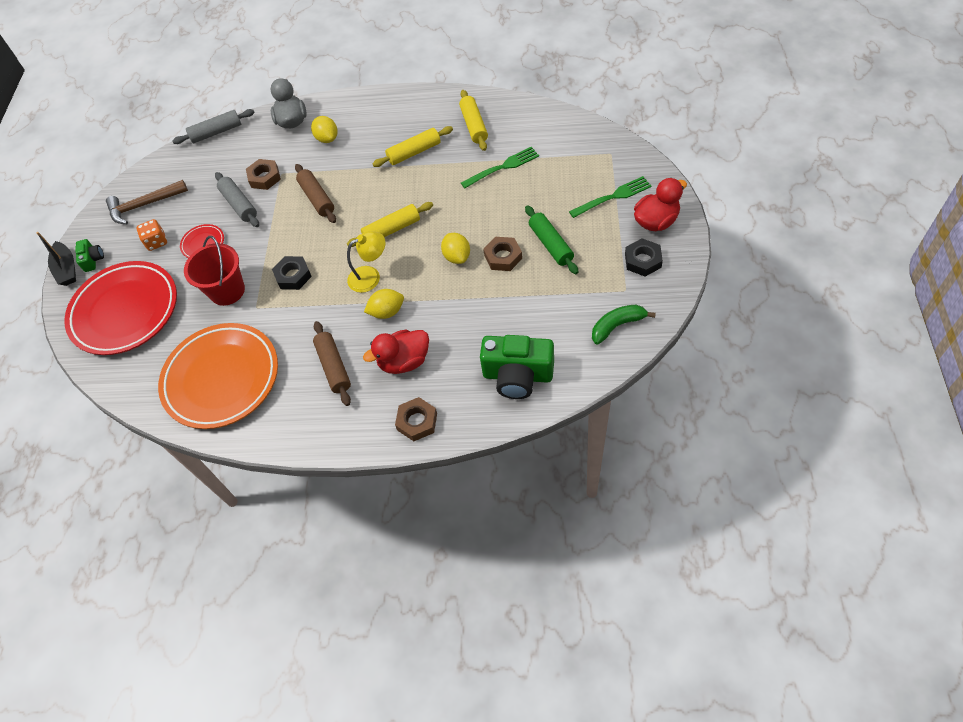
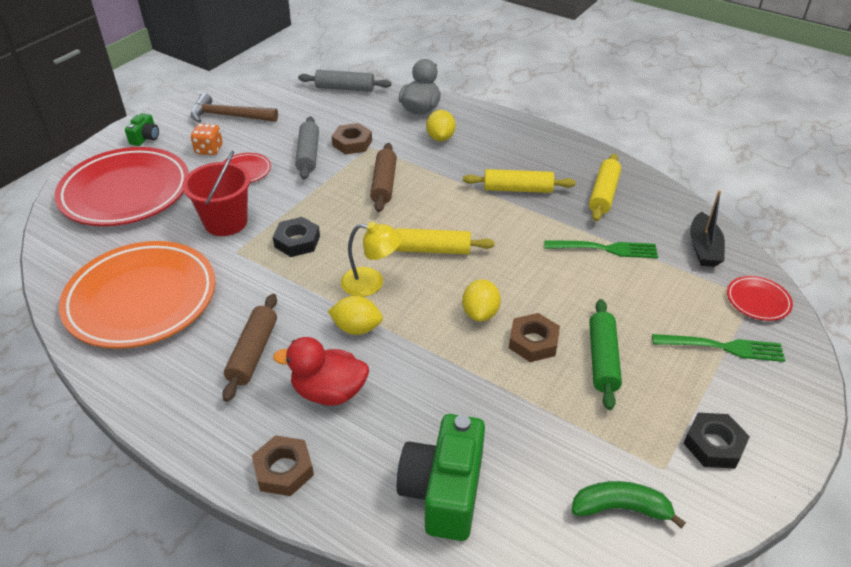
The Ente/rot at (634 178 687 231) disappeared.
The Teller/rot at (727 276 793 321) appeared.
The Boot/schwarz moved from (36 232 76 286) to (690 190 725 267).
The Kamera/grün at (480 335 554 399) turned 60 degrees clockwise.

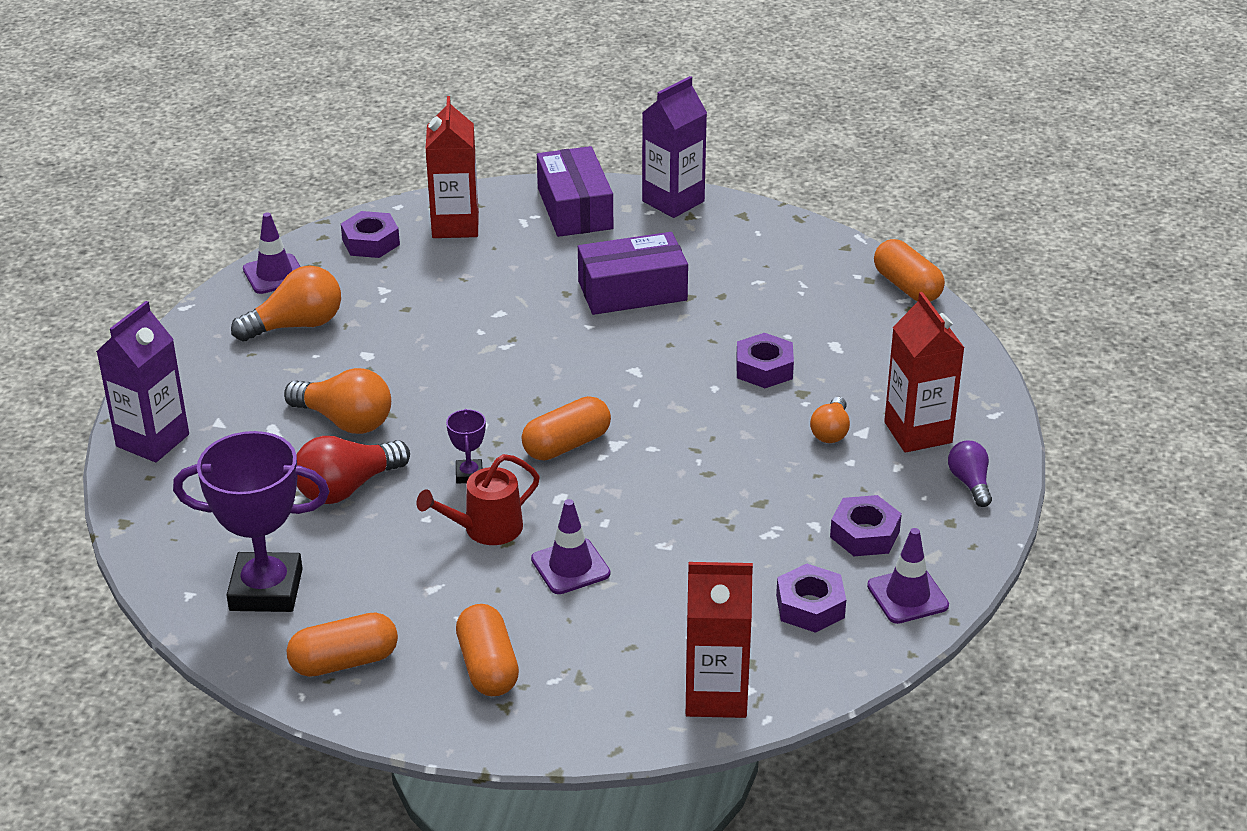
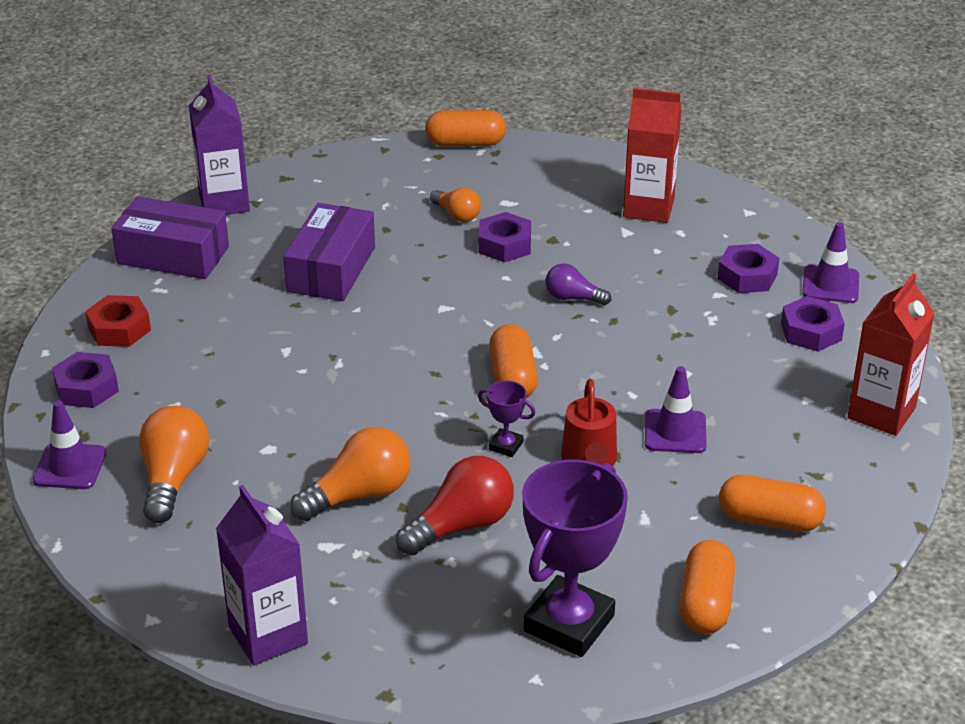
The Glühbirne/orange moved from (810 397 850 443) to (430 188 481 222).
The Glühbirne/lila moved from (948 441 992 507) to (545 263 611 305).
The Getränkekarton/rot at (426 96 479 238) was replaced by the Sechskantmutter/rot at (85 295 151 347).
The Glühbirne/rot at (296 436 410 504) turned 120 degrees counterclockwise.

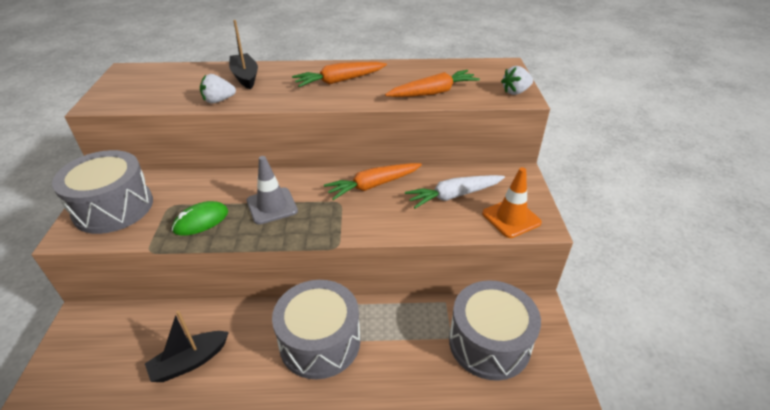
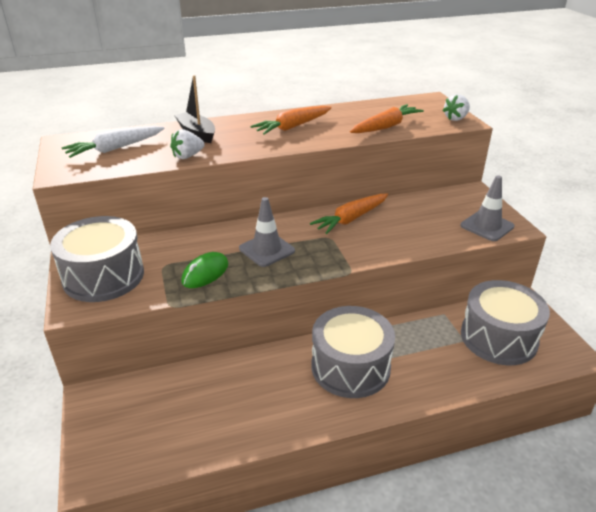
The Boot/schwarz at (145 311 229 382) disappeared.
The Karotte/weiß moved from (405 175 505 208) to (61 126 165 158).
The Leitkegel/orange at (482 167 542 238) became the Leitkegel/grau at (460 175 514 241).

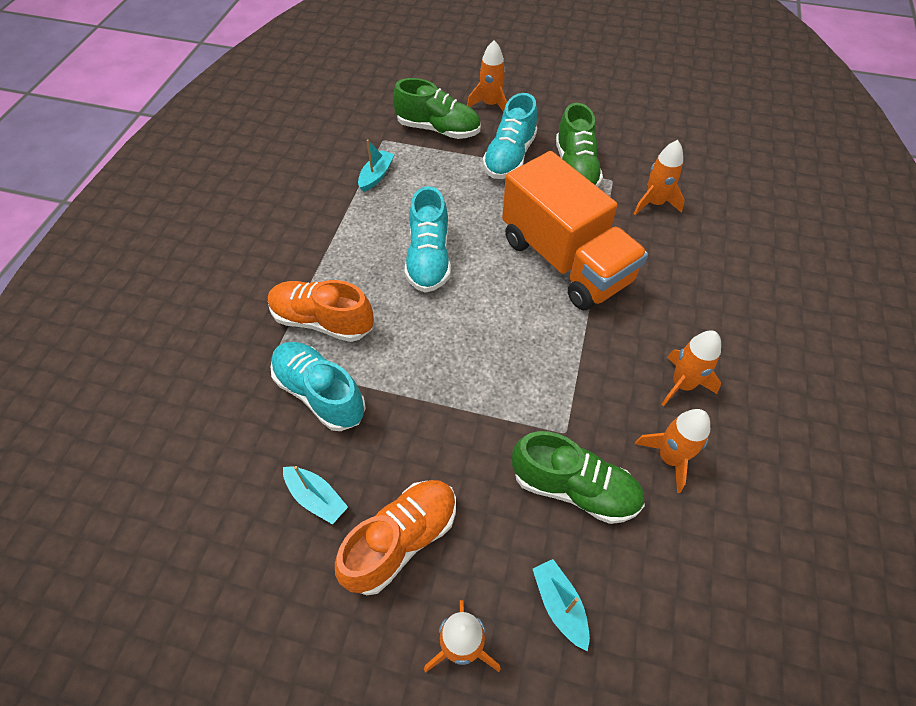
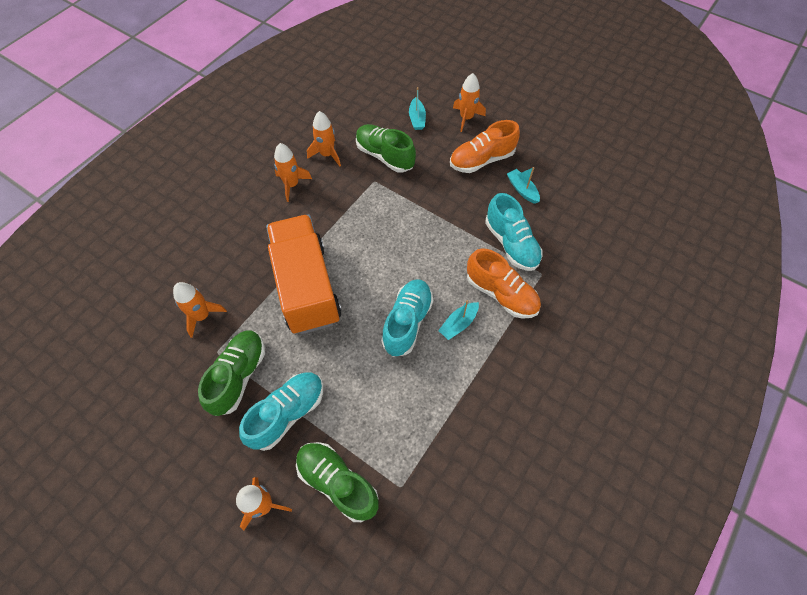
The Boot/türkis moved from (358 140 395 192) to (438 300 479 340).

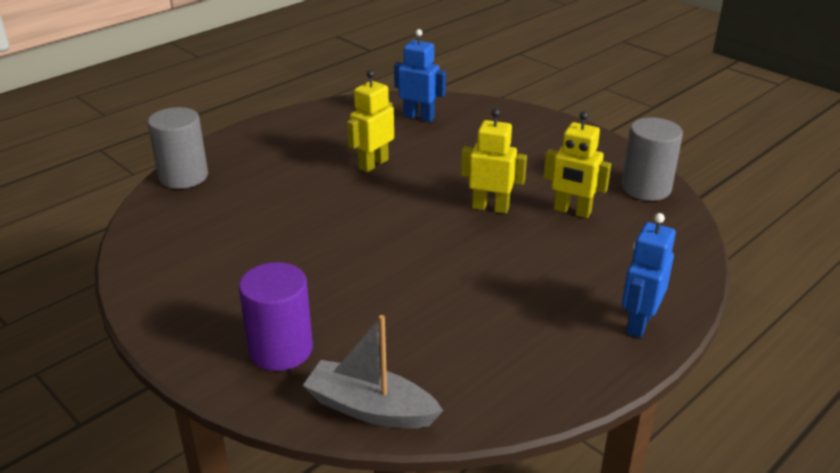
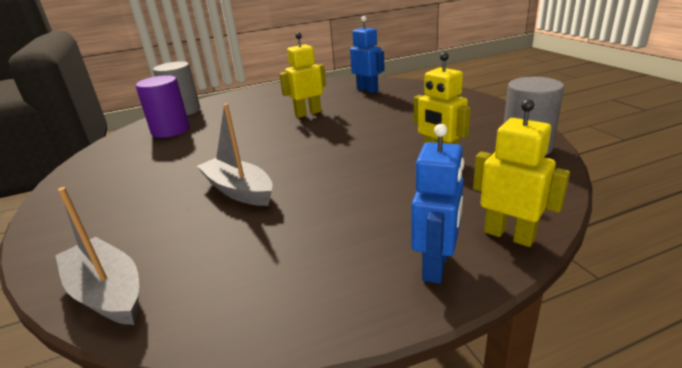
The Boot/grau at (197 103 273 206) appeared.
The Vollzylinder/lila moved from (239 262 313 371) to (136 75 190 138).
The Roboter/gelb moved from (461 109 527 214) to (473 99 570 247).
The Roboter/blau at (622 213 676 338) turned 150 degrees clockwise.

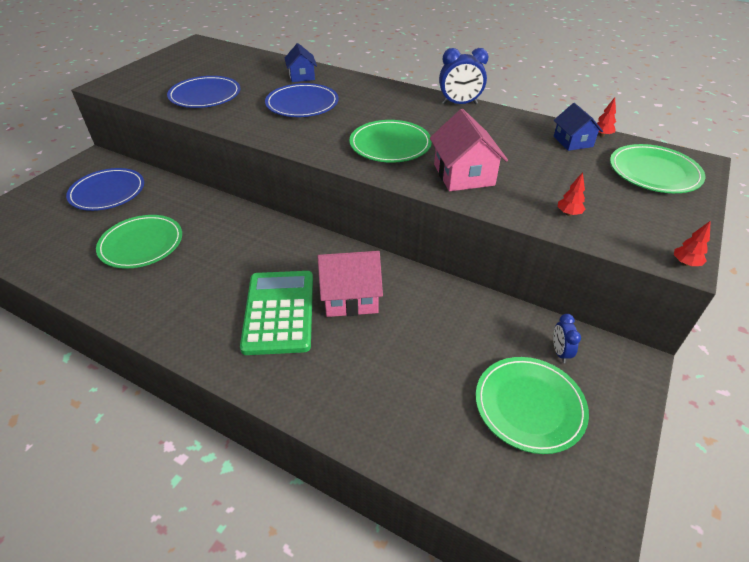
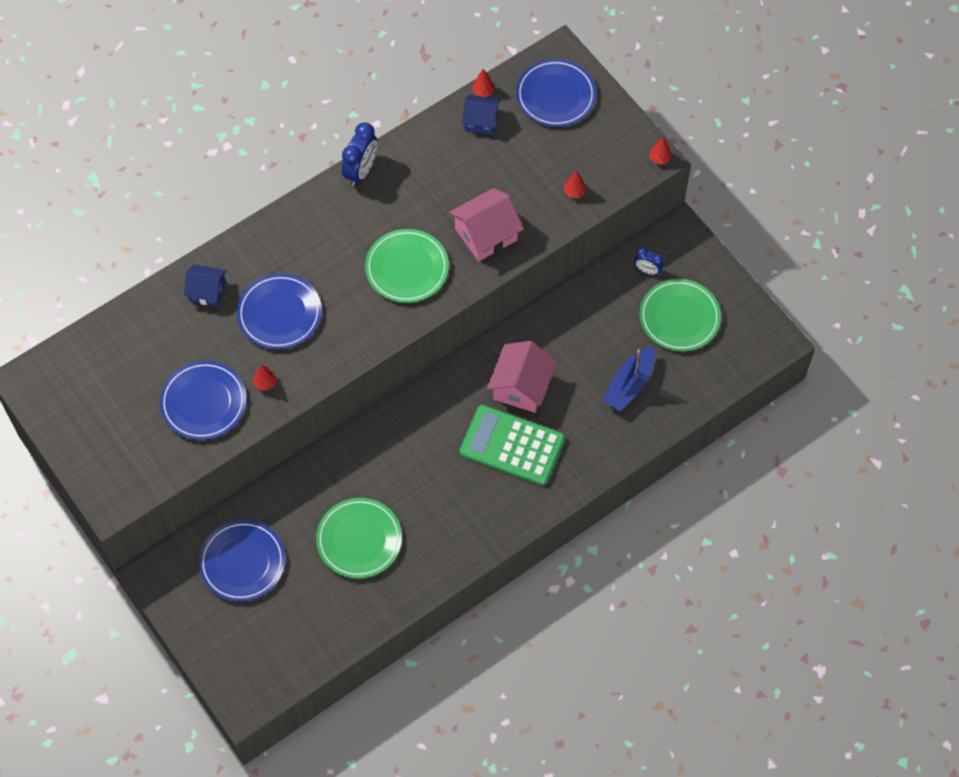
The Baum/rot at (253 364 277 391) appeared.
The Boot/blau at (602 346 655 412) appeared.
The Teller/grün at (610 144 705 193) became the Teller/blau at (516 59 596 127).
The Haus/rosa at (430 109 508 191) turned 45 degrees counterclockwise.

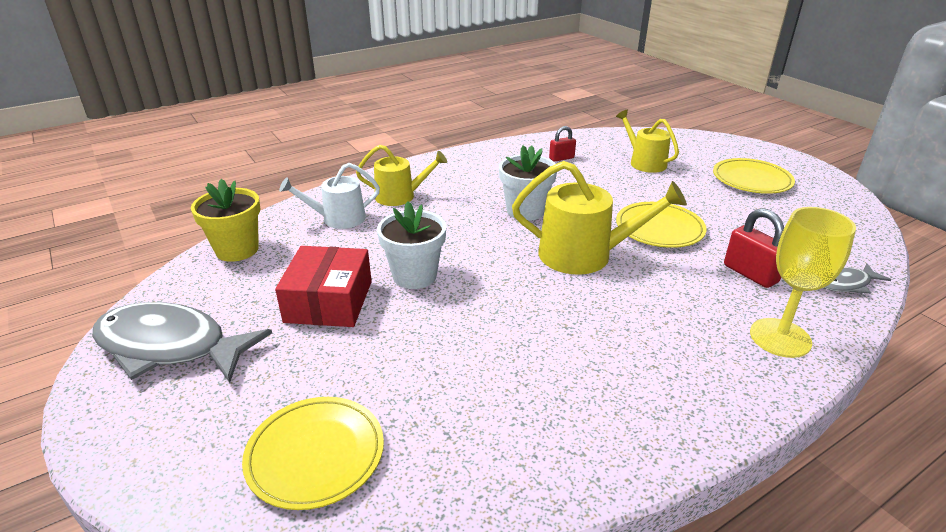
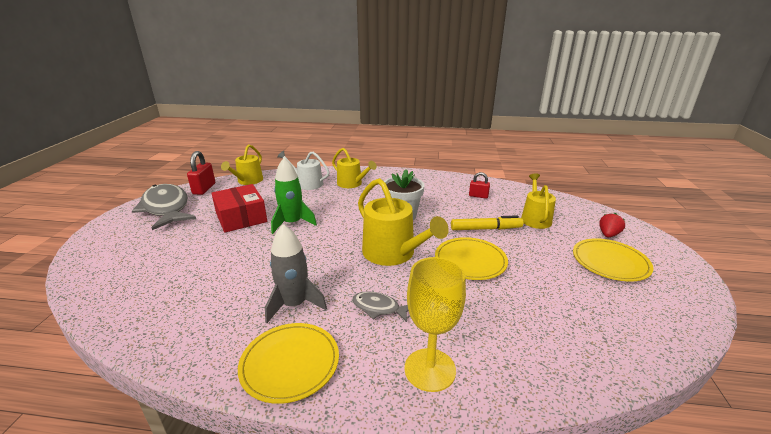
The Rakete/grau at (265 224 327 323) appeared.
The Filzstift/gelb at (451 215 523 230) appeared.
The Erdbeere/rot at (599 213 625 237) appeared.
The Teller/gelb moved from (242 397 384 510) to (238 323 339 404).
The Vorhängeschloss/rot moved from (724 208 784 288) to (187 151 215 195).
The Fisch/grau moved from (824 263 891 294) to (352 291 409 322).
The Blumentopf/gelb at (191 179 260 262) was replaced by the Gießkanne/gelb at (221 144 263 185).
The Blumentopf/weiß at (377 202 446 289) was replaced by the Rakete/grün at (271 158 317 234).
The Schachtel/rot at (275 246 372 327) turned 75 degrees counterclockwise.

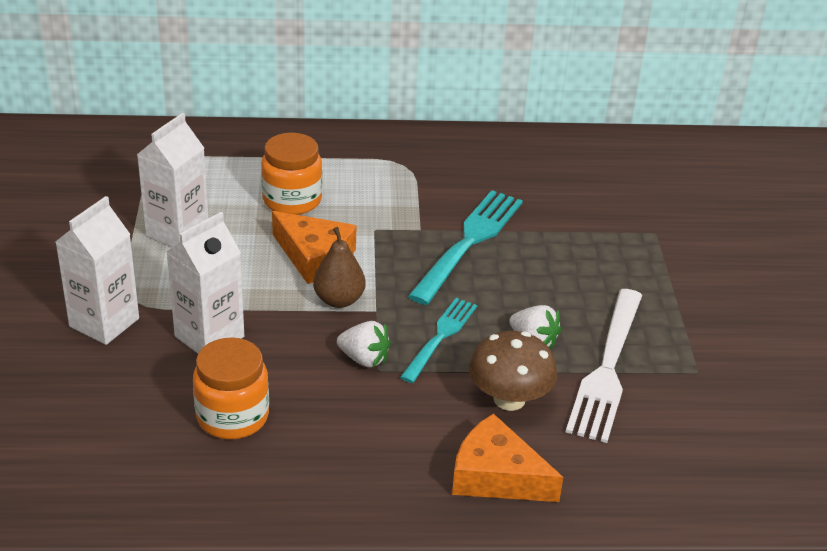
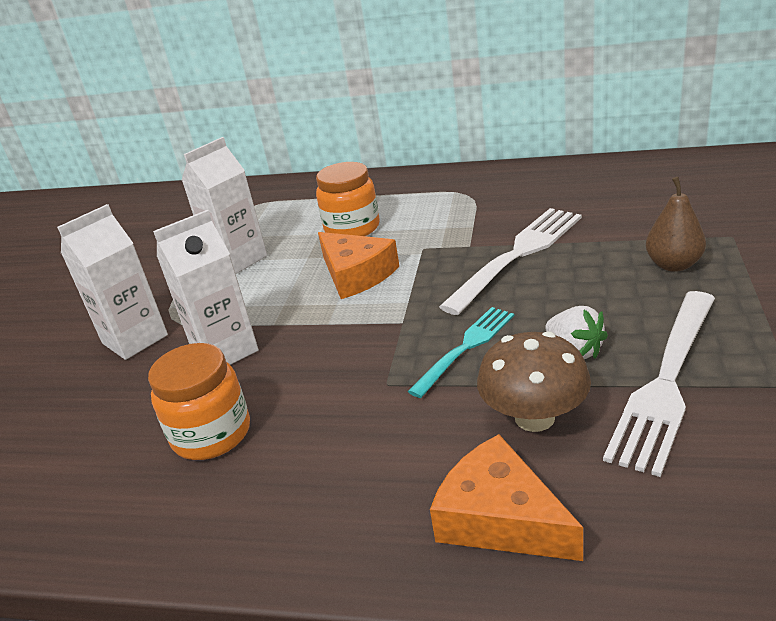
The Erdbeere/weiß at (337 321 391 368) disappeared.
The Birne/braun moved from (313 227 365 308) to (646 177 706 272).
The Gabel/türkis at (408 190 523 305) became the Gabel/weiß at (439 208 582 315).

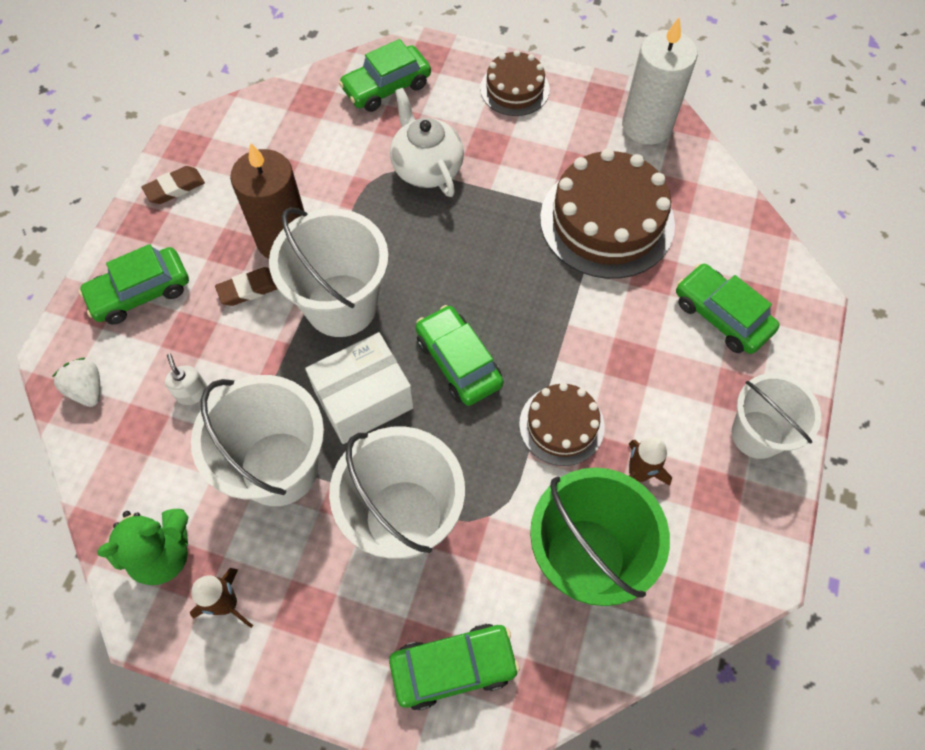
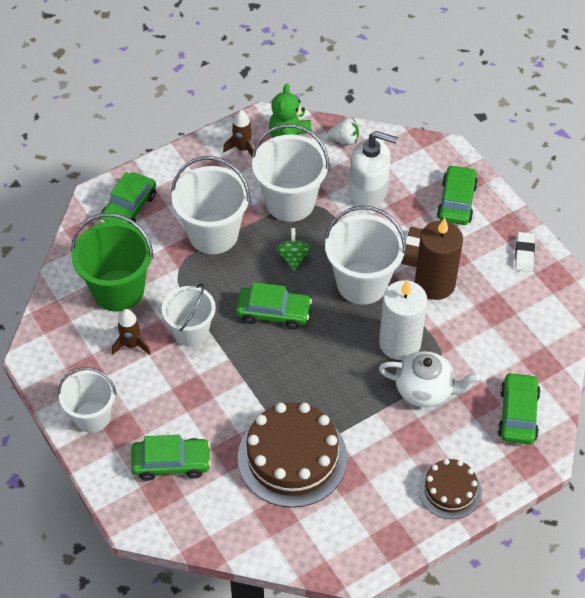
The Erdbeere/weiß moved from (52 358 100 407) to (328 118 359 145).
The Kerze/weiß moved from (622 17 698 145) to (379 279 427 360).
The Schachtel/weiß at (305 332 414 444) was replaced by the Kreisel/grün at (276 228 311 271).
The Kuchen/braun at (519 383 605 466) was replaced by the Eimer/weiß at (162 283 216 347).
The Radiergummi/braun at (141 166 205 204) became the Radiergummi/weiß at (515 232 535 272).
The Seifenspender/weiß at (165 354 207 405) changed to 2.25 times the size.

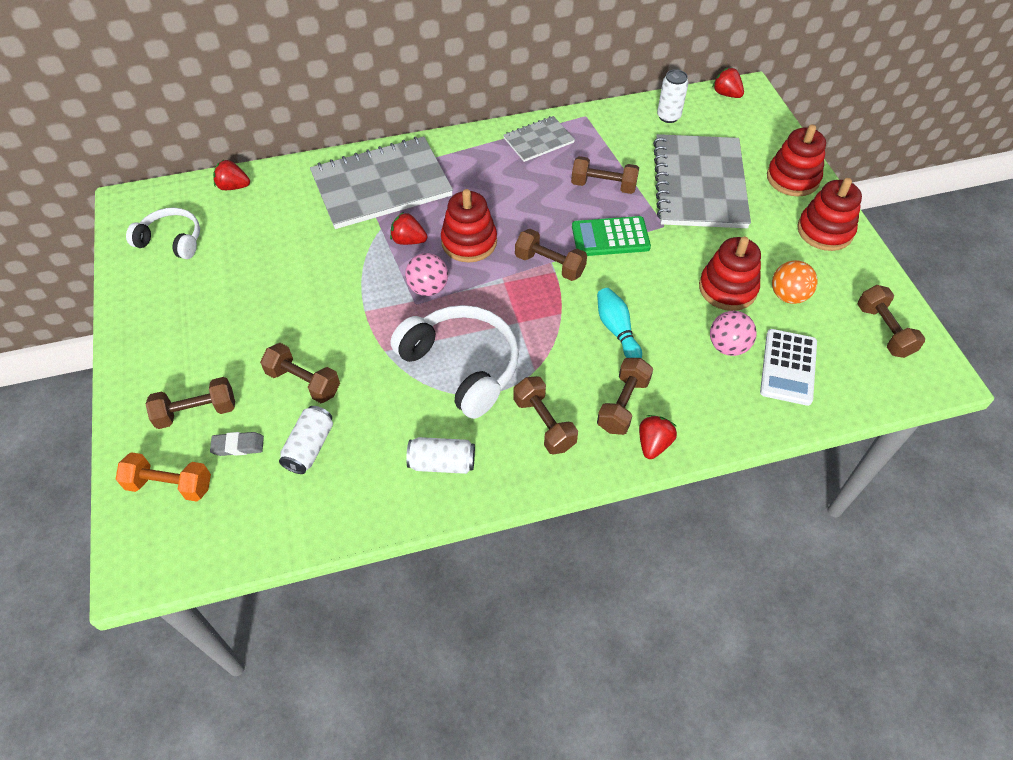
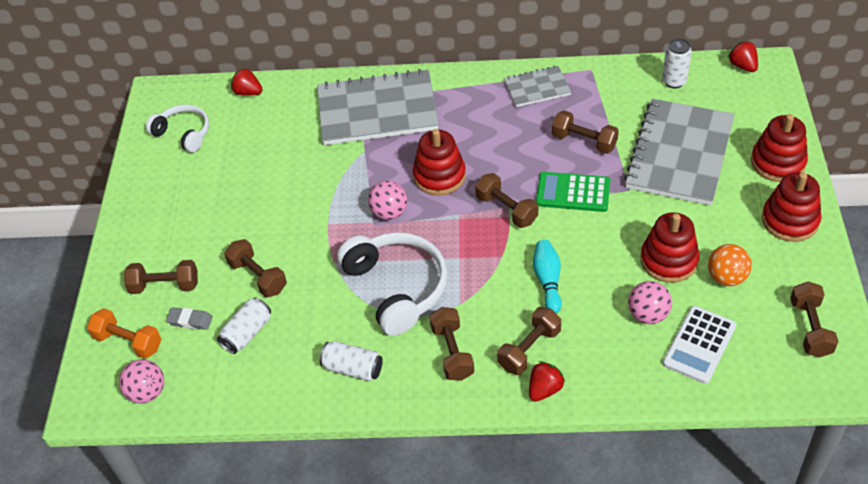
The Erdbeere/rot at (390 213 427 245) disappeared.
The Ball/rosa at (119 359 164 404) appeared.

